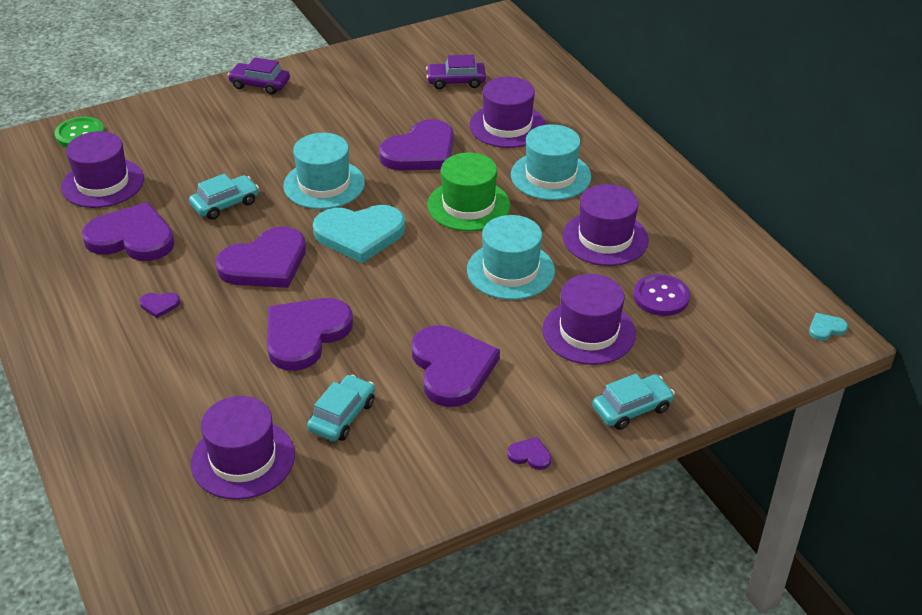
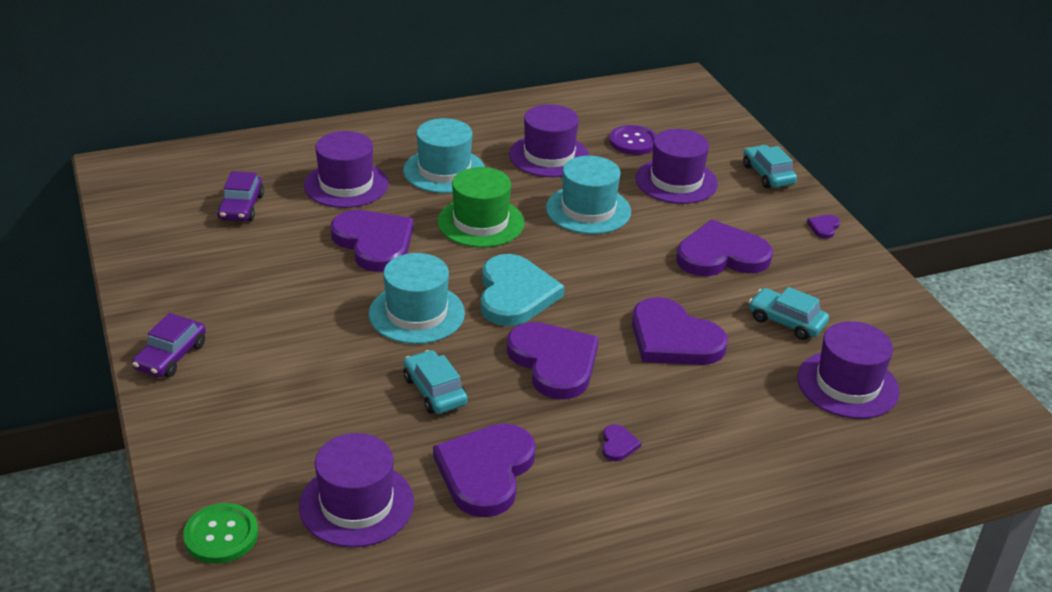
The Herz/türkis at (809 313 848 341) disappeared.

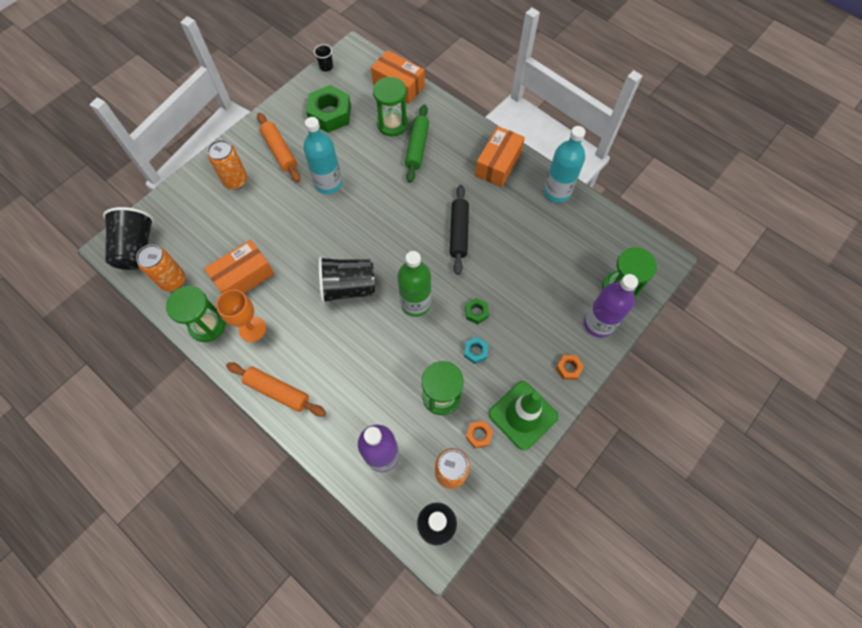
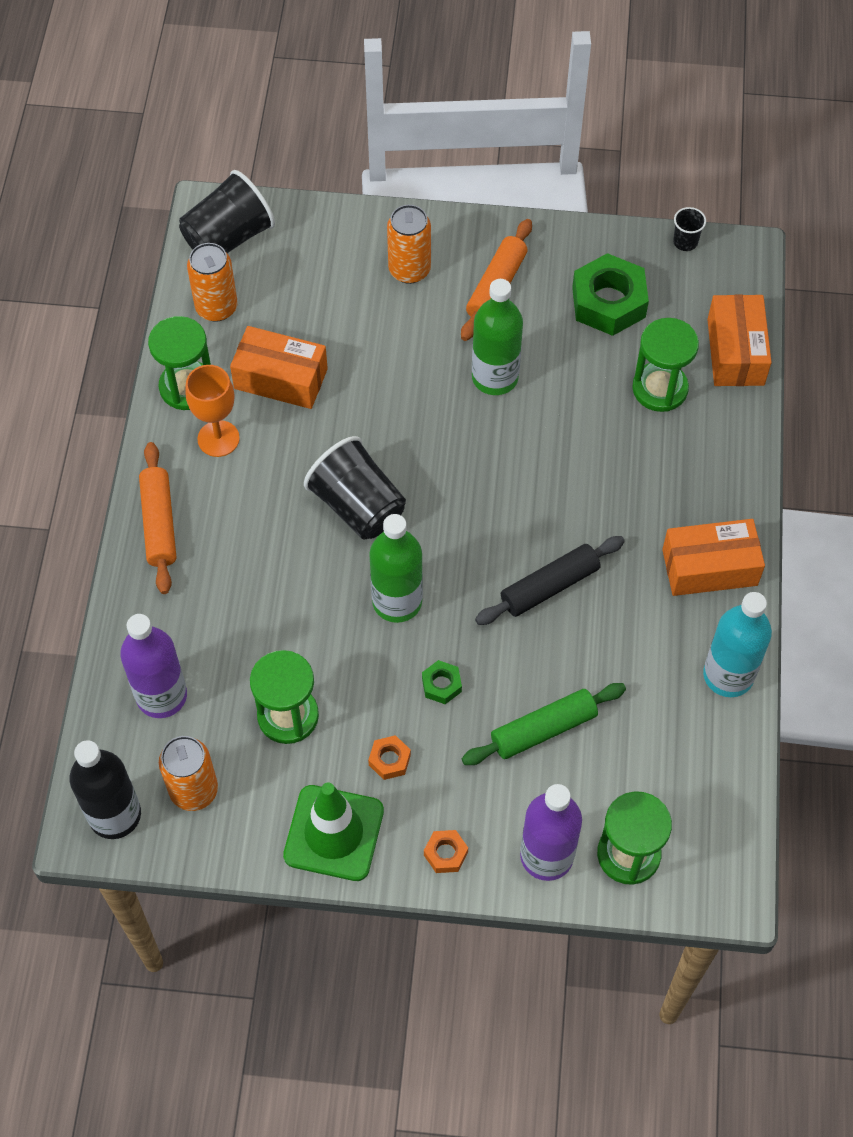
The Sechskantmutter/türkis at (464 337 488 364) disappeared.
The Nudelholz/grün moved from (405 104 429 183) to (462 683 626 765).
The Sechskantmutter/orange moved from (466 421 493 448) to (368 735 411 780).
The Flasche/türkis at (303 117 342 194) became the Flasche/grün at (472 279 523 395).

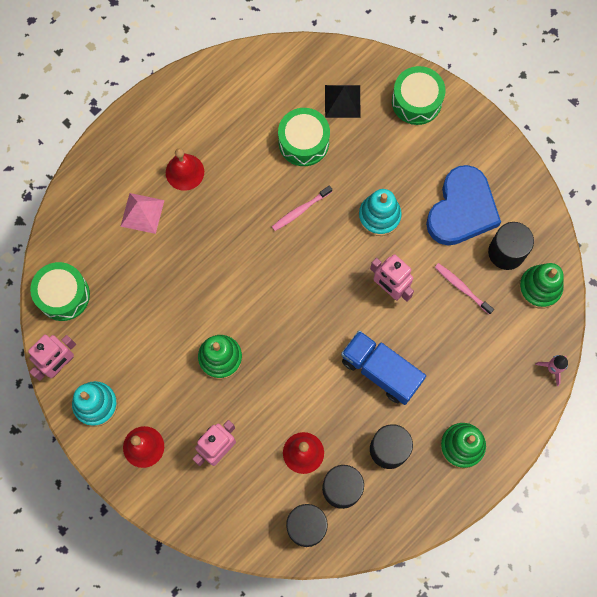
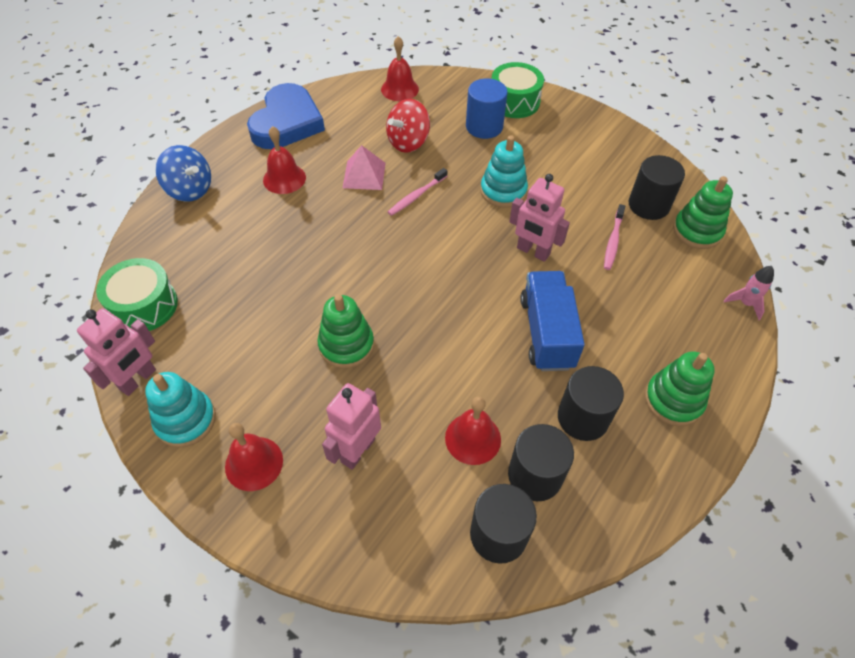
The Pyramide/schwarz at (325 85 361 118) disappeared.
The Kreisel/blau at (155 145 211 202) appeared.
The Glocke/rot at (381 36 419 101) appeared.
The Vollzylinder/blau at (466 78 508 139) appeared.
The Pyramide/rosa moved from (120 193 165 234) to (343 145 386 190).
The Herz/blau moved from (426 165 501 245) to (247 83 325 149).
The Trommel/grün at (278 108 330 166) was replaced by the Kreisel/rot at (386 99 430 153).
The Lastwagen/blau at (341 331 426 405) turned 60 degrees clockwise.
The Zahnbürste/rosa at (435 263 494 315) turned 105 degrees counterclockwise.

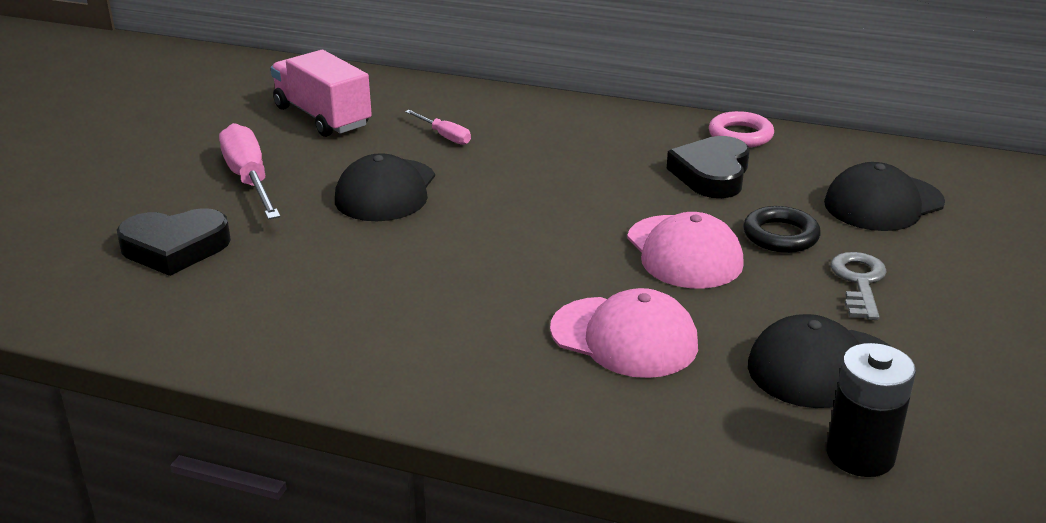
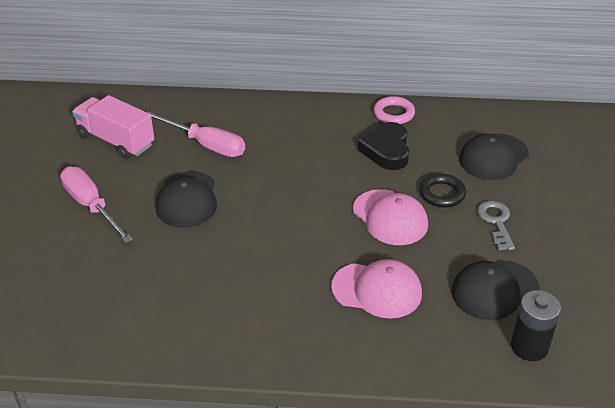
The Herz/schwarz at (117 208 231 276) disappeared.
The Schraubenzieher/rosa at (405 110 471 145) changed to 1.91 times the size.

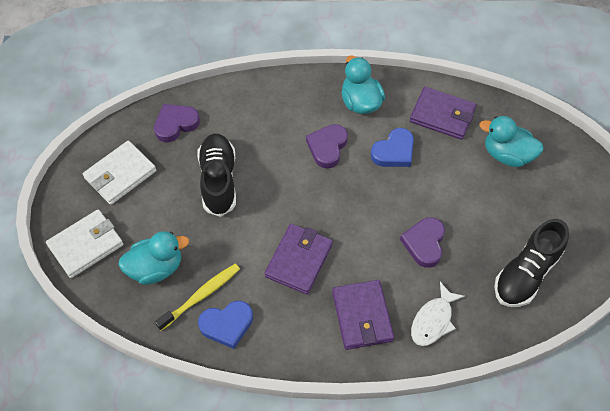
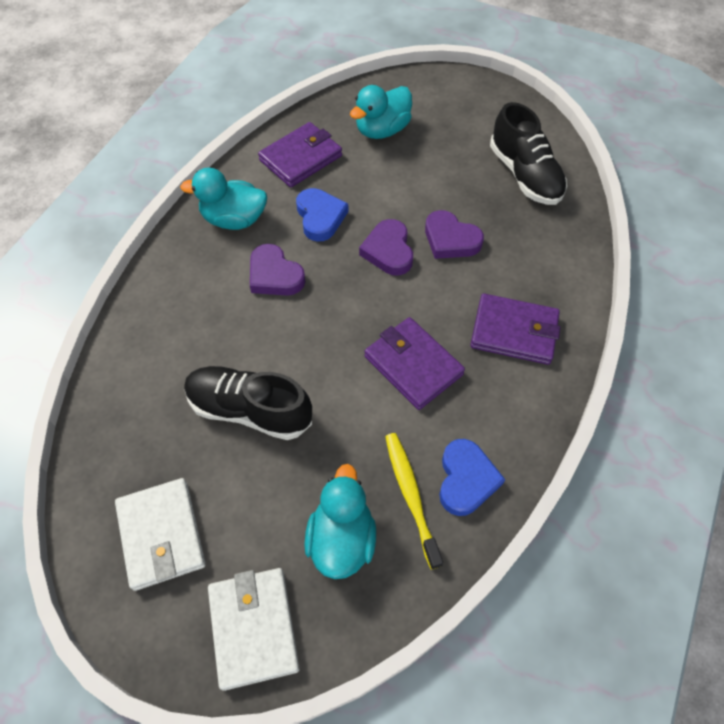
The Fisch/weiß at (411 282 465 346) disappeared.
The Herz/lila moved from (154 104 200 142) to (359 219 413 276).

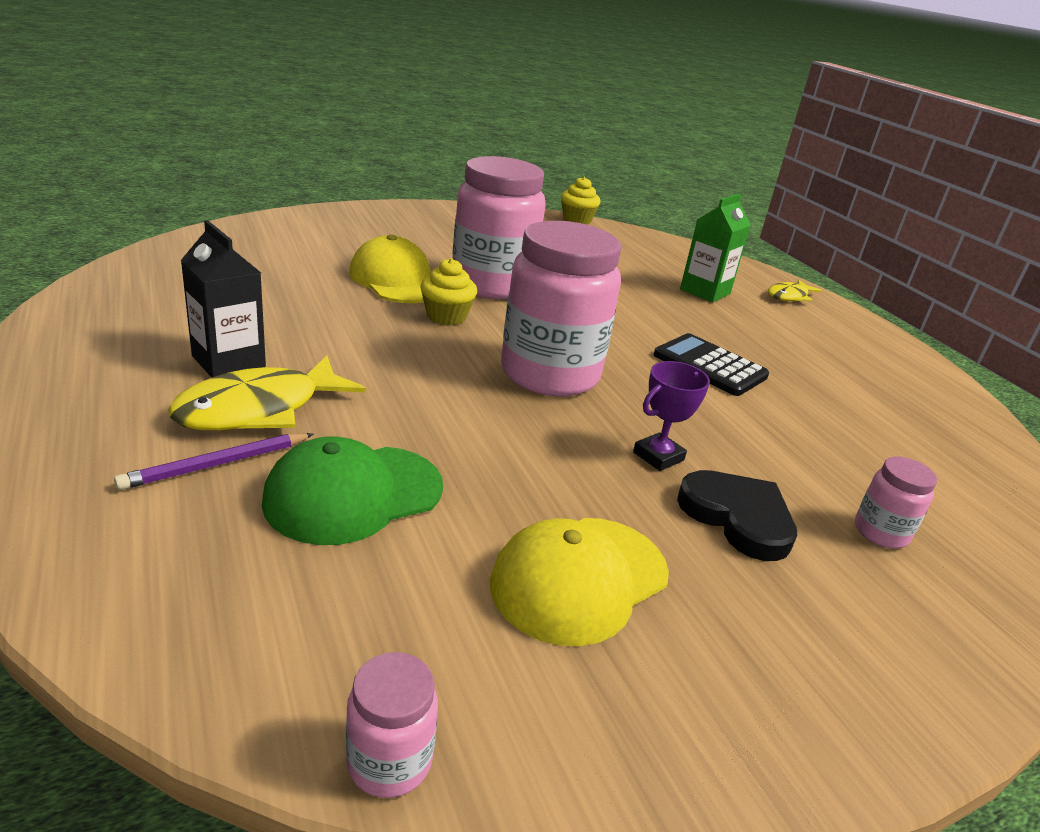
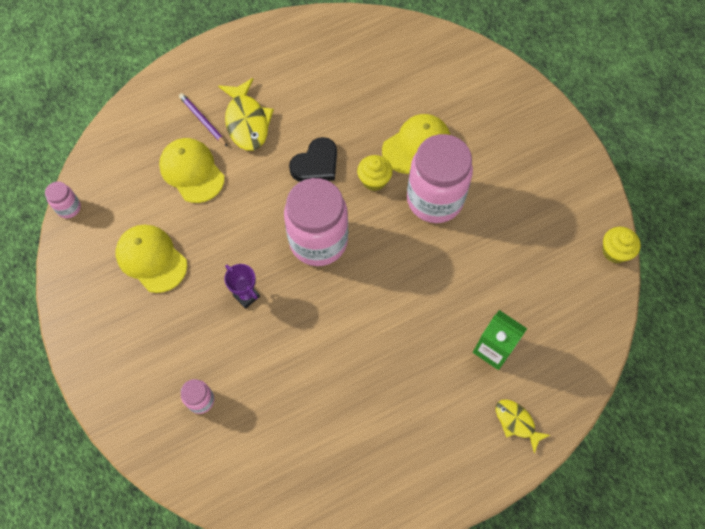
The Getränkekarton/schwarz at (180 220 266 377) disappeared.
The Taschenrechner/schwarz at (654 333 769 396) disappeared.
The Herz/schwarz moved from (677 470 797 561) to (289 137 337 182).
The Kappe/grün at (262 436 443 545) became the Kappe/gelb at (159 138 225 203).
The Fisch/gelb at (168 356 366 430) turned 150 degrees counterclockwise.

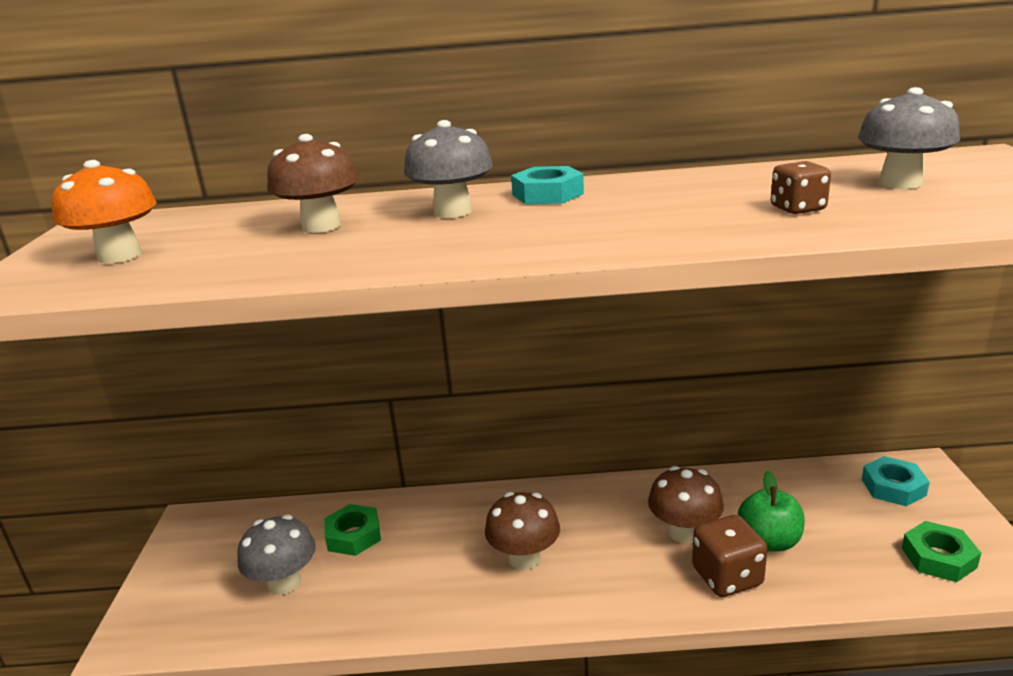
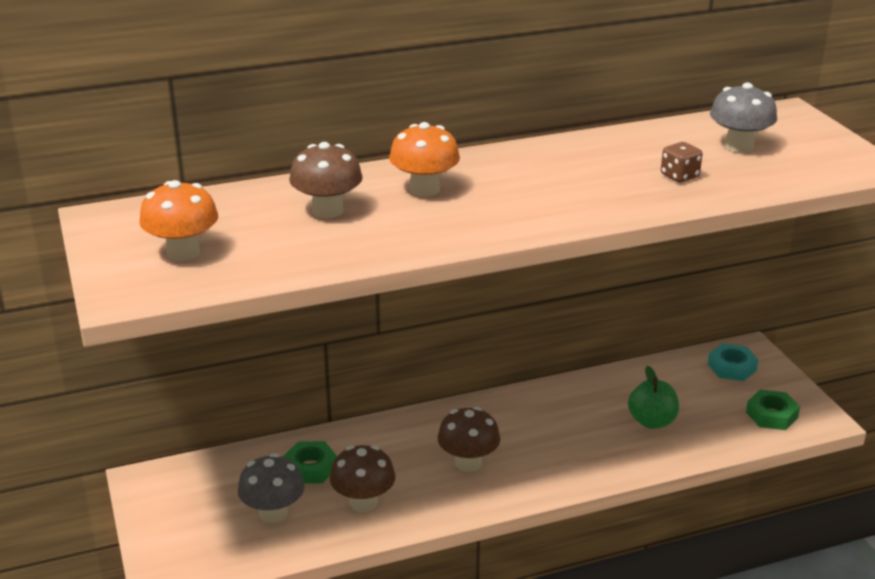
The Sechskantmutter/türkis at (511 166 584 204) disappeared.
The Spielwürfel/braun at (692 515 768 597) disappeared.
The Pilz/braun moved from (648 466 724 543) to (330 445 395 512).
The Pilz/grau at (404 120 493 218) became the Pilz/orange at (389 122 460 197).

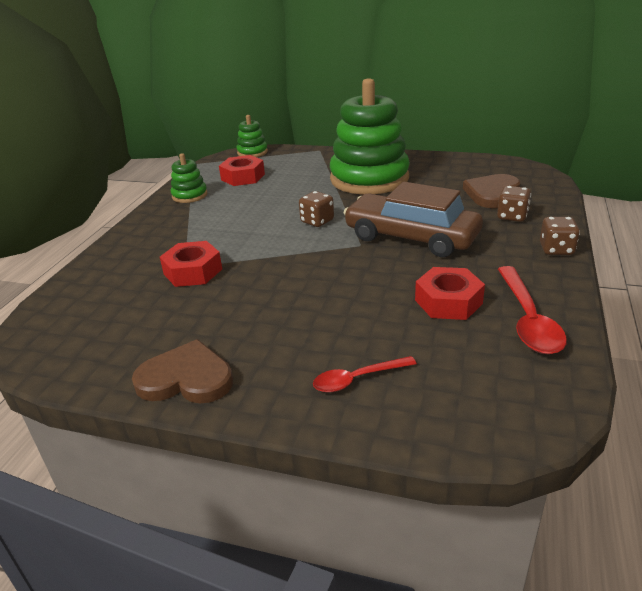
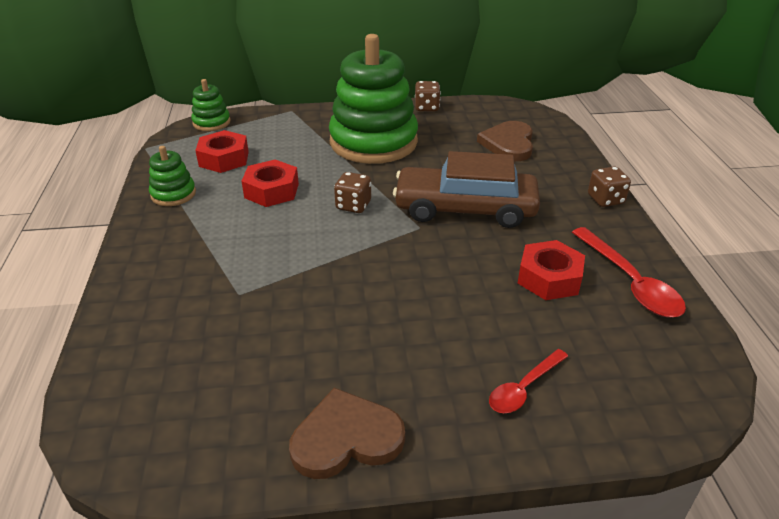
The Sechskantmutter/rot moved from (160 241 222 287) to (241 160 299 207).
The Spielwürfel/braun moved from (497 186 531 222) to (415 81 441 111).

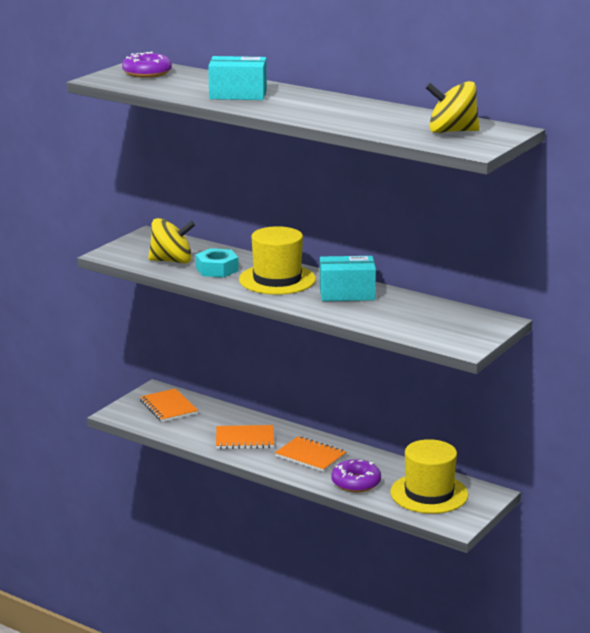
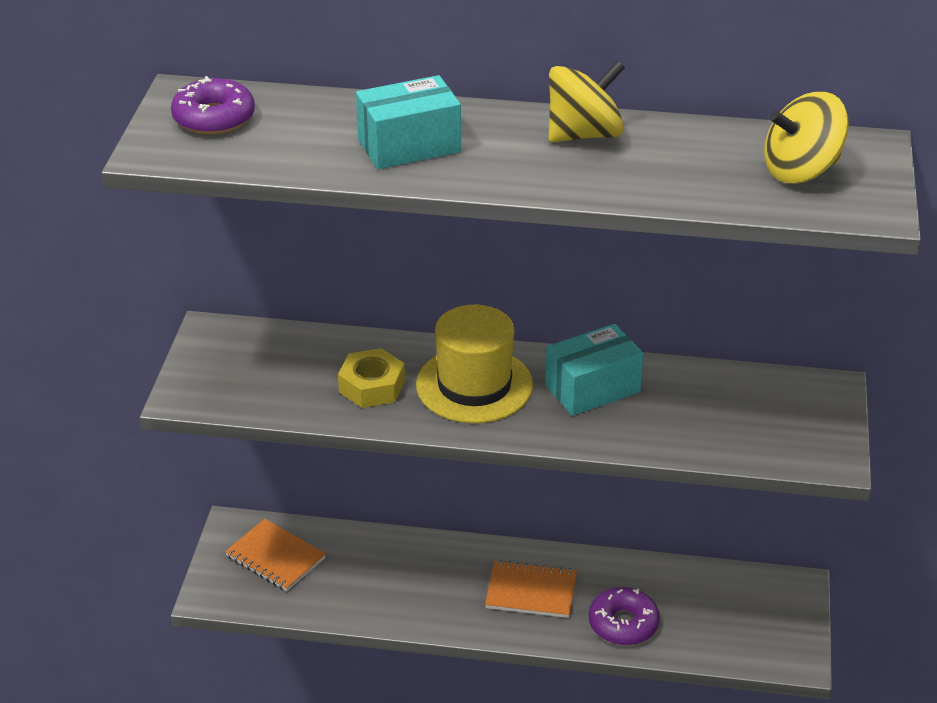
The Notizbuch/orange at (216 425 274 449) disappeared.
The Hut/gelb at (390 439 468 514) disappeared.
The Kreisel/gelb moved from (148 218 195 264) to (549 60 625 142).
The Sechskantmutter/türkis at (196 248 239 278) became the Sechskantmutter/gelb at (338 348 405 408).

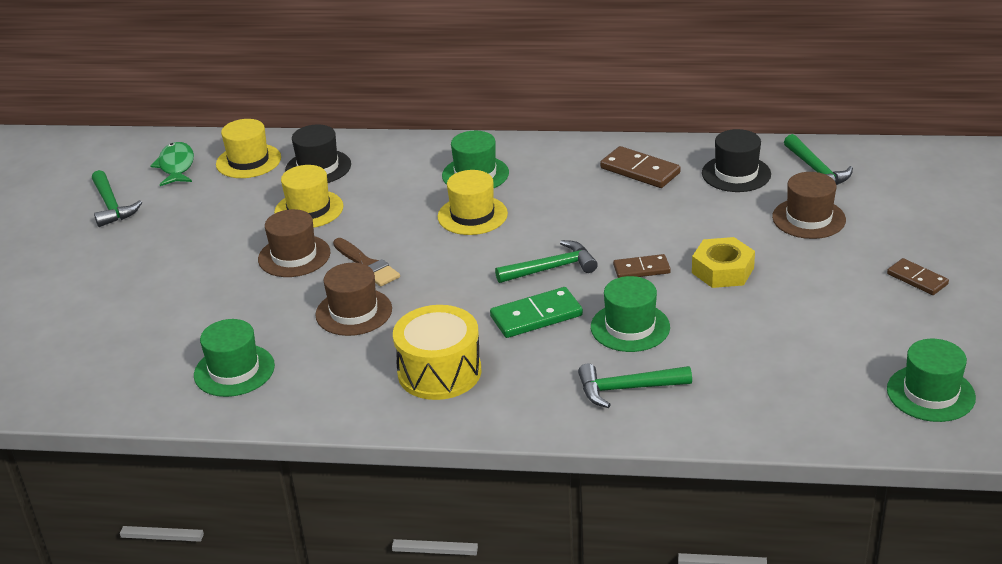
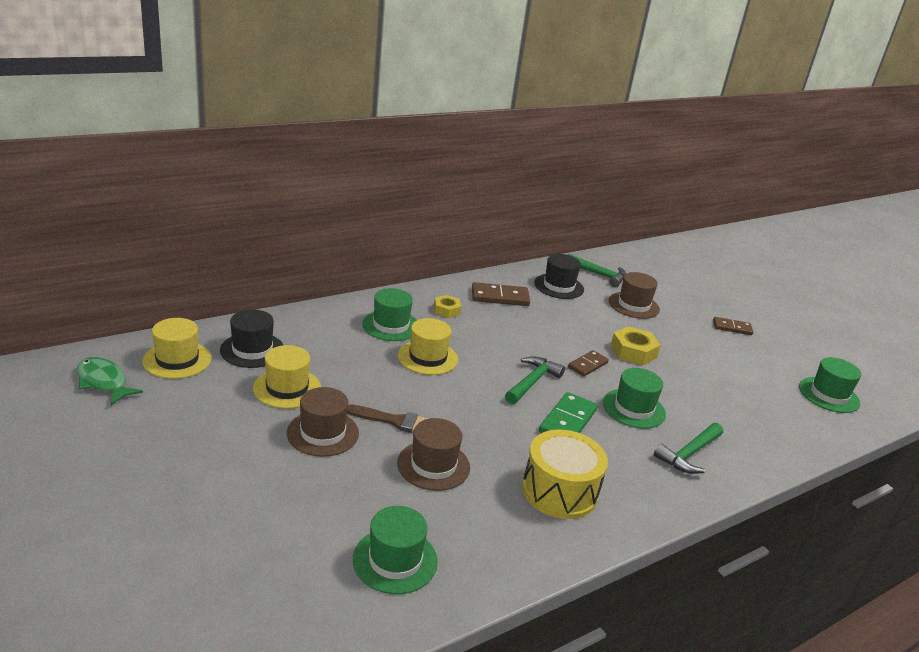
The Hammer/grün at (92 170 142 227) disappeared.
The Sechskantmutter/gelb at (434 295 461 318) appeared.

